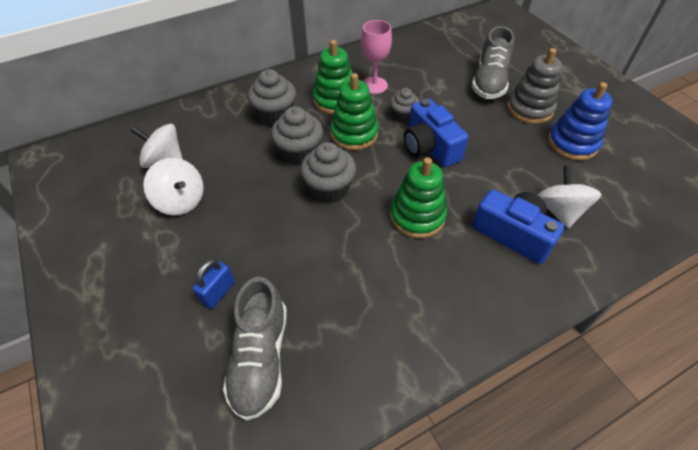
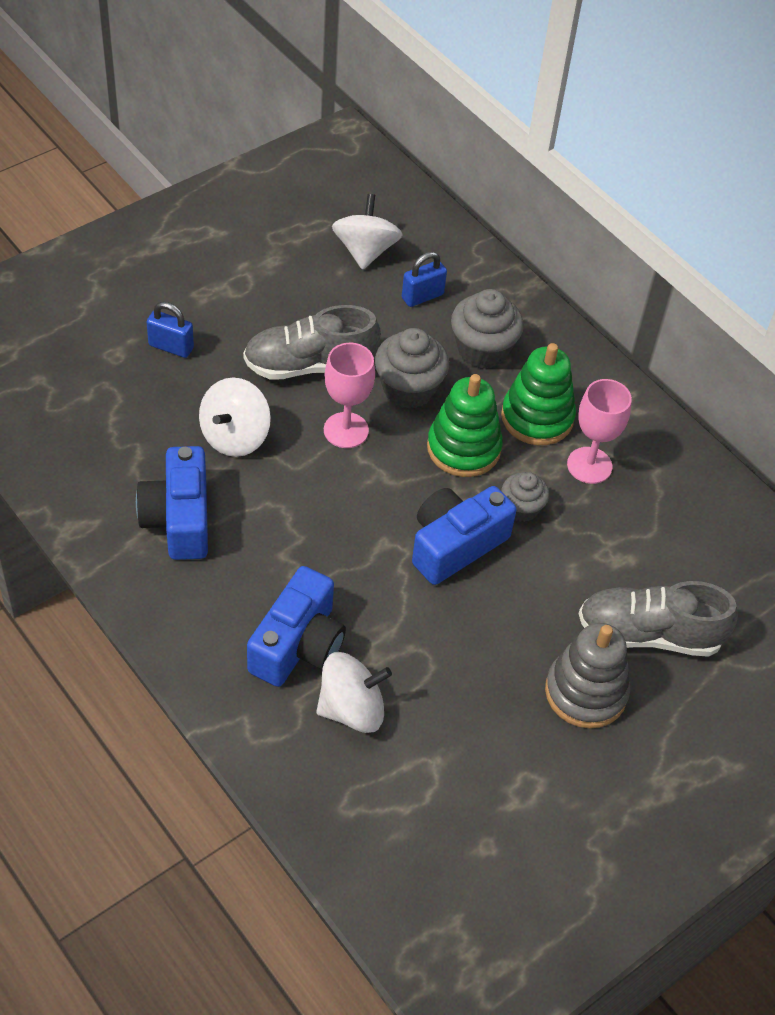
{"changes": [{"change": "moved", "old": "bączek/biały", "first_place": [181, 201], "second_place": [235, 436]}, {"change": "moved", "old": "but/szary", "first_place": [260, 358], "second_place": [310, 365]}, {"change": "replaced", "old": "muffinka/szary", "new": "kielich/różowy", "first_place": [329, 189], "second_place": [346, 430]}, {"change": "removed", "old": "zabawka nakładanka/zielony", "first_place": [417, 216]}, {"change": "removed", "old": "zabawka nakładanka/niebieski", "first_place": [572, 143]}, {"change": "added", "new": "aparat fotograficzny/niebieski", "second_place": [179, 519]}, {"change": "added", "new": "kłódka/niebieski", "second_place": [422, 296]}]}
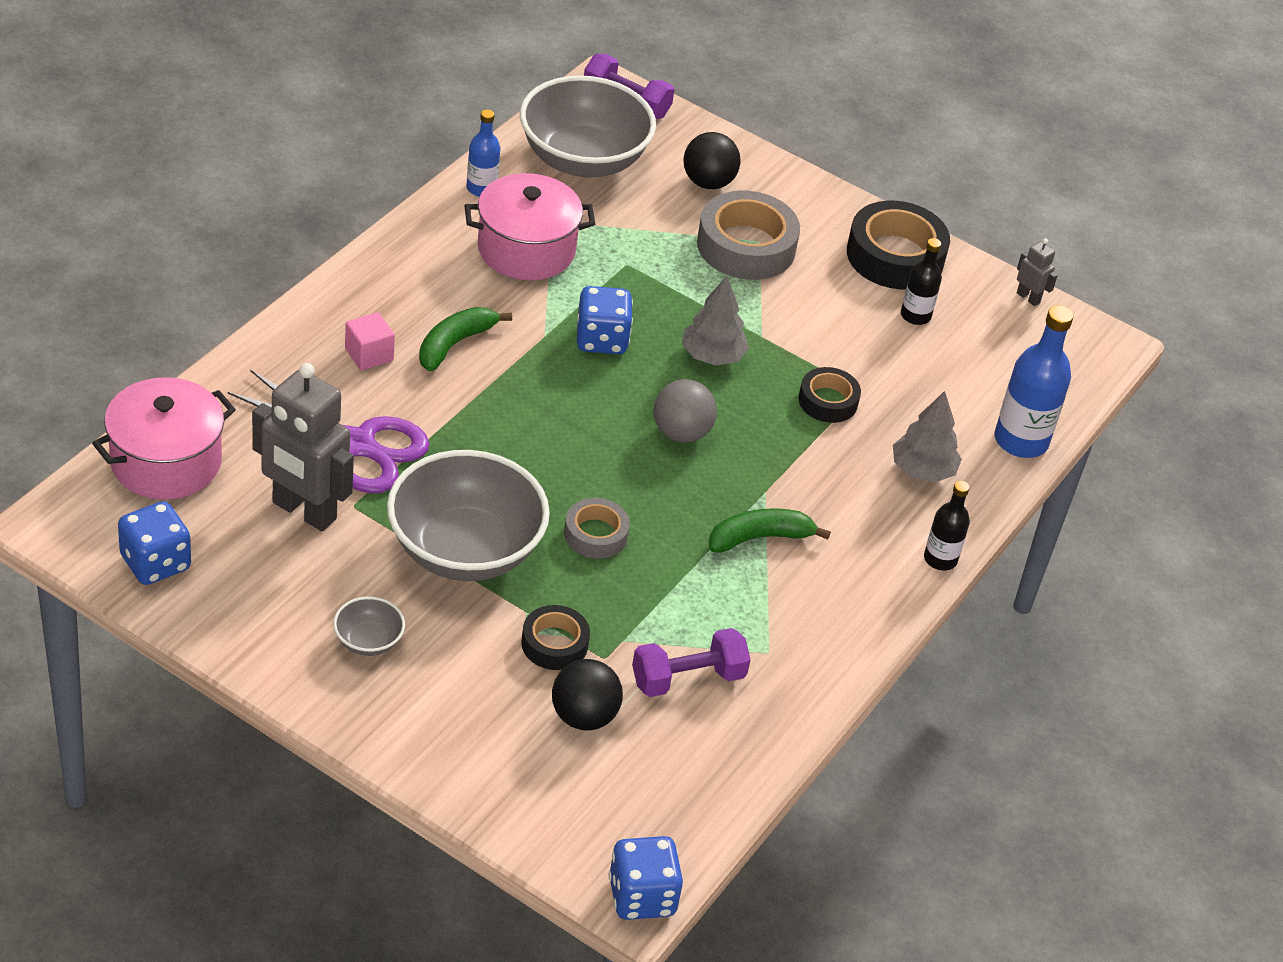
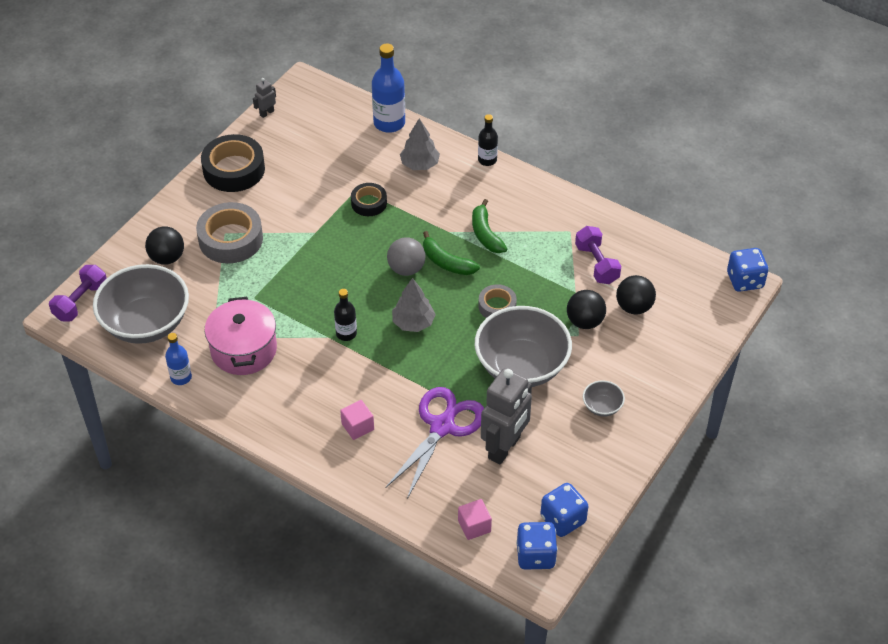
{"changes": [{"change": "replaced", "old": "garnek/różowy", "new": "sześcian/różowy", "first_place": [166, 462], "second_place": [474, 526]}, {"change": "moved", "old": "banan/zielony", "first_place": [454, 344], "second_place": [446, 262]}, {"change": "replaced", "old": "taśma klejąca/czarny", "new": "piłka/czarny", "first_place": [554, 644], "second_place": [585, 321]}, {"change": "moved", "old": "kostka do gry/niebieski", "first_place": [601, 340], "second_place": [535, 555]}, {"change": "moved", "old": "drzewko/szary", "first_place": [712, 356], "second_place": [413, 323]}, {"change": "moved", "old": "butelka/czarny", "first_place": [915, 315], "second_place": [346, 333]}]}
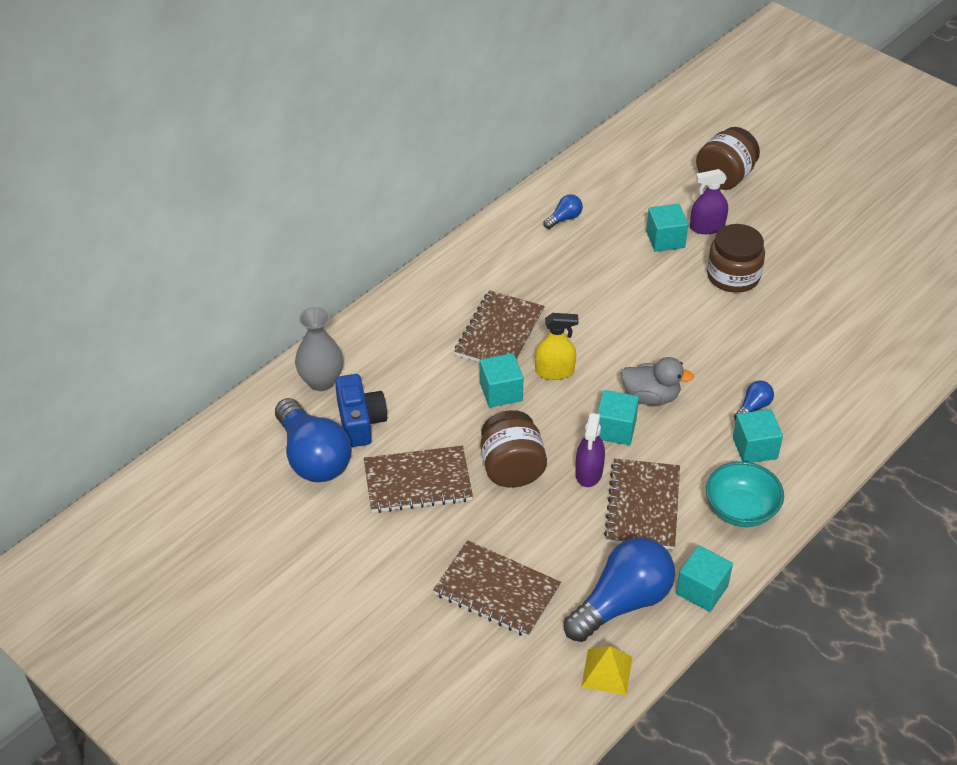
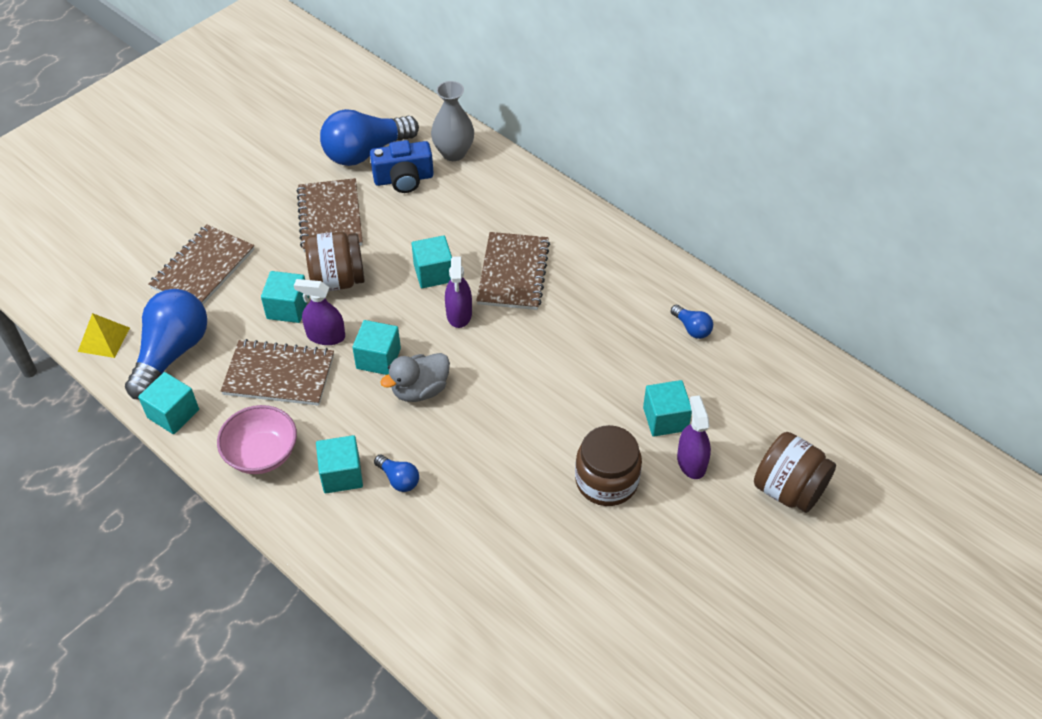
{"changes": [{"change": "turned", "old": "zeszyt/brązowy", "first_place": [500, 333], "second_place": [513, 273], "degrees": 75}, {"change": "recoloured", "old": "spryskiwacz/żółty", "new": "spryskiwacz/fioletowy", "first_place": [554, 371], "second_place": [459, 314]}, {"change": "turned", "old": "żarówka/niebieski", "first_place": [622, 603], "second_place": [172, 353], "degrees": -120}, {"change": "turned", "old": "kaczka/szary", "first_place": [651, 397], "second_place": [420, 390], "degrees": 45}, {"change": "recoloured", "old": "miska/turkusowy", "new": "miska/różowy", "first_place": [741, 510], "second_place": [262, 454]}, {"change": "added", "new": "sześcian/turkusowy", "second_place": [288, 308]}]}
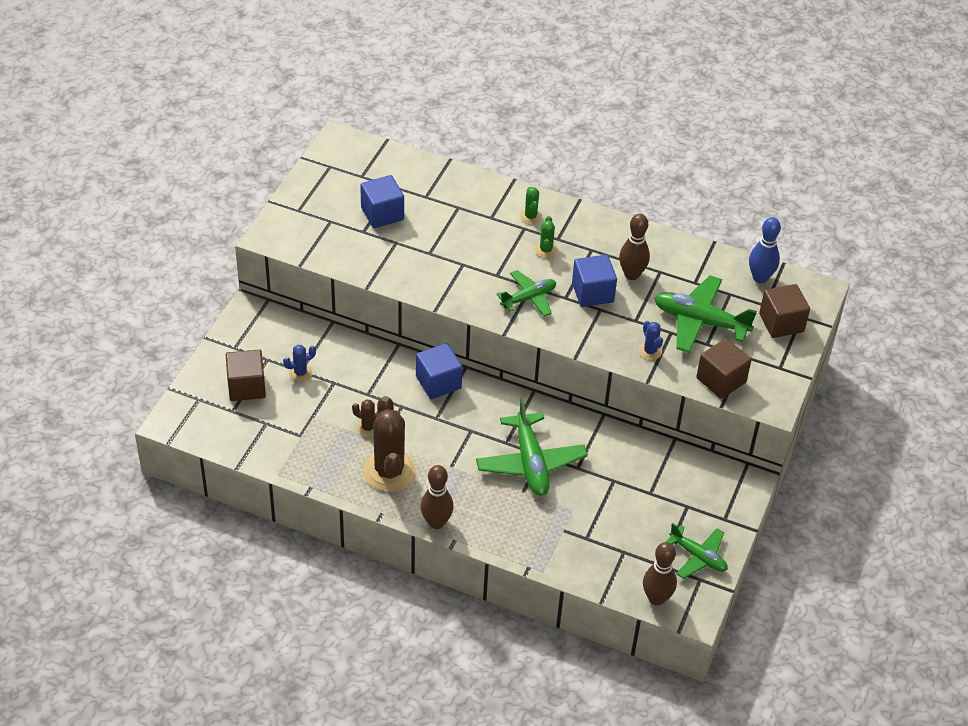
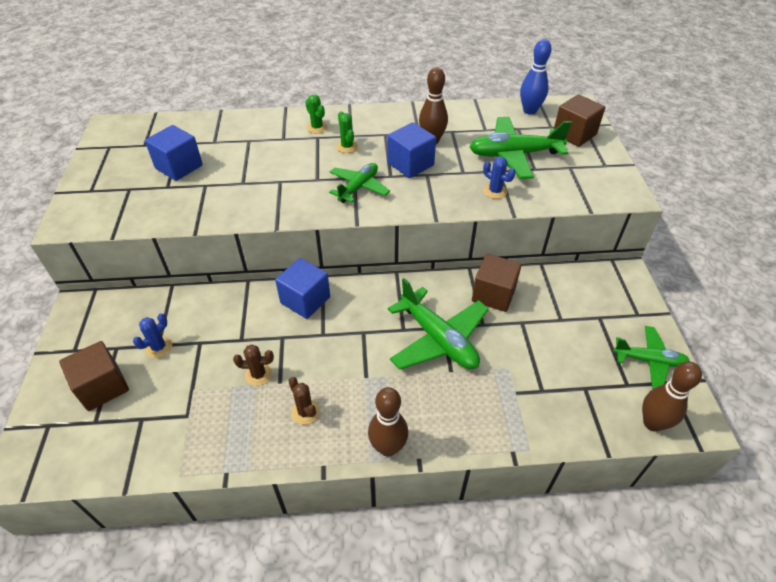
{"changes": [{"change": "resized", "old": "kaktus/brązowy", "first_place": [389, 471], "second_place": [305, 412], "factor": 0.46}, {"change": "moved", "old": "sześcian/brązowy", "first_place": [721, 380], "second_place": [493, 294]}]}
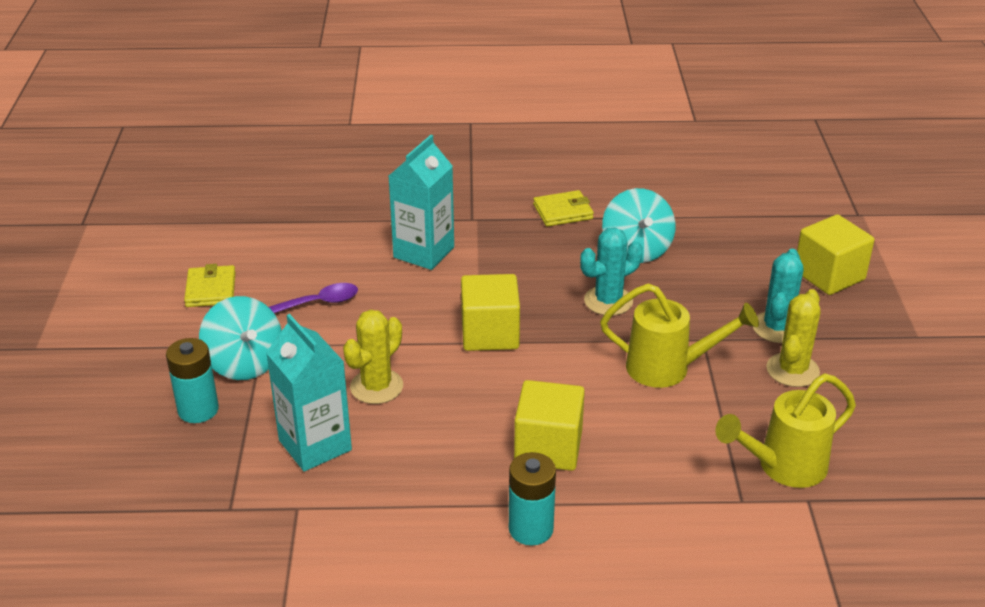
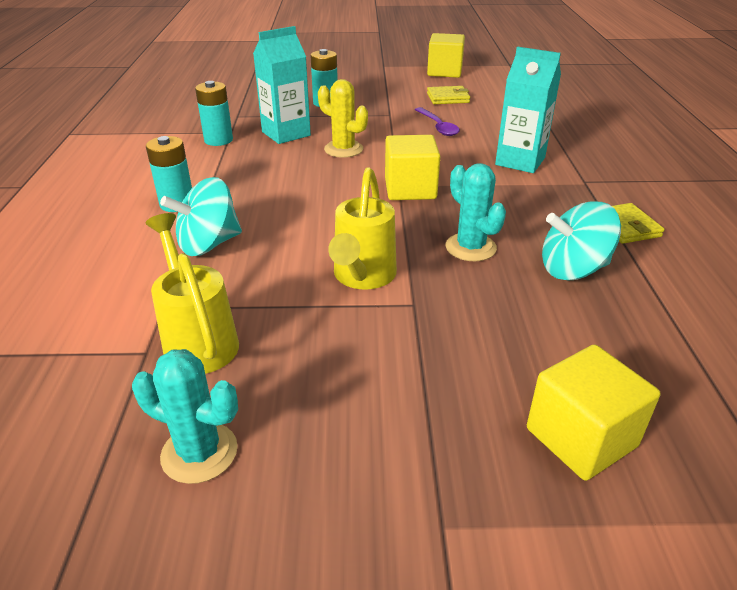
{"changes": [{"change": "moved", "old": "bączek/turkusowy", "first_place": [244, 363], "second_place": [208, 244]}, {"change": "moved", "old": "sześcian/żółty", "first_place": [548, 447], "second_place": [444, 72]}, {"change": "moved", "old": "kaktus/turkusowy", "first_place": [777, 327], "second_place": [199, 452]}, {"change": "removed", "old": "kaktus/żółty", "first_place": [792, 370]}, {"change": "added", "new": "bateria/turkusowy", "second_place": [218, 140]}]}
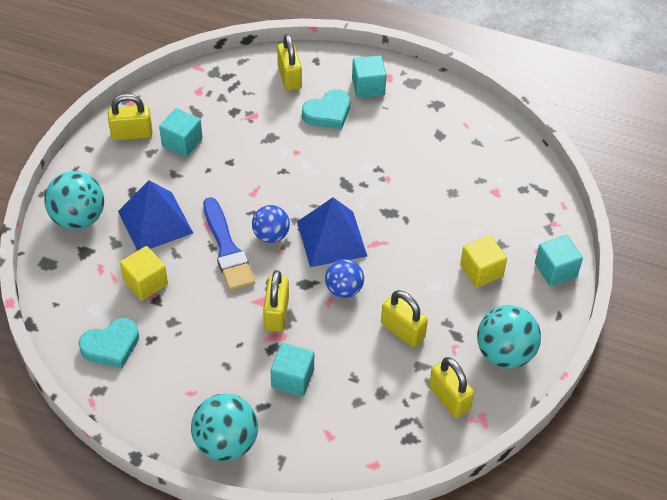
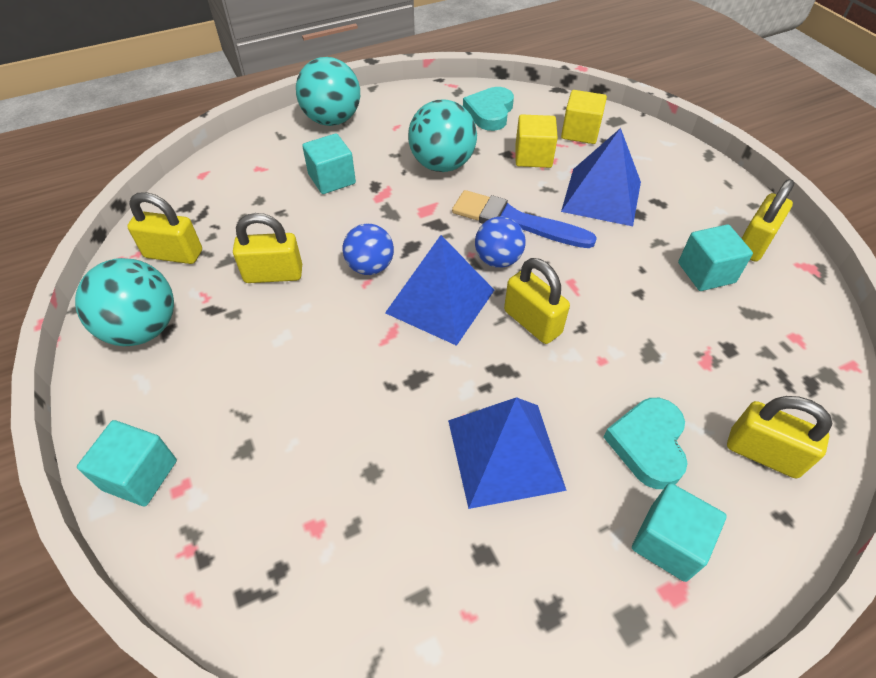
{"changes": [{"change": "moved", "old": "piłka/turkusowy", "first_place": [78, 218], "second_place": [442, 164]}, {"change": "moved", "old": "kłódka/żółty", "first_place": [276, 313], "second_place": [532, 322]}, {"change": "moved", "old": "sześcian/żółty", "first_place": [481, 271], "second_place": [580, 132]}, {"change": "added", "new": "piramida/niebieski", "second_place": [505, 453]}]}
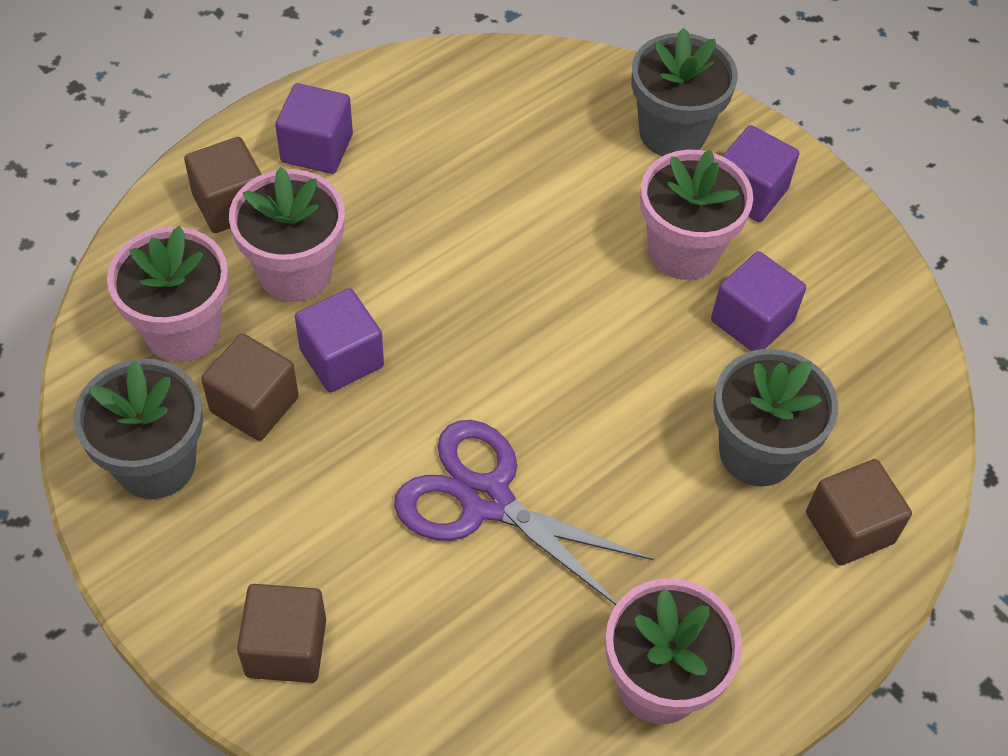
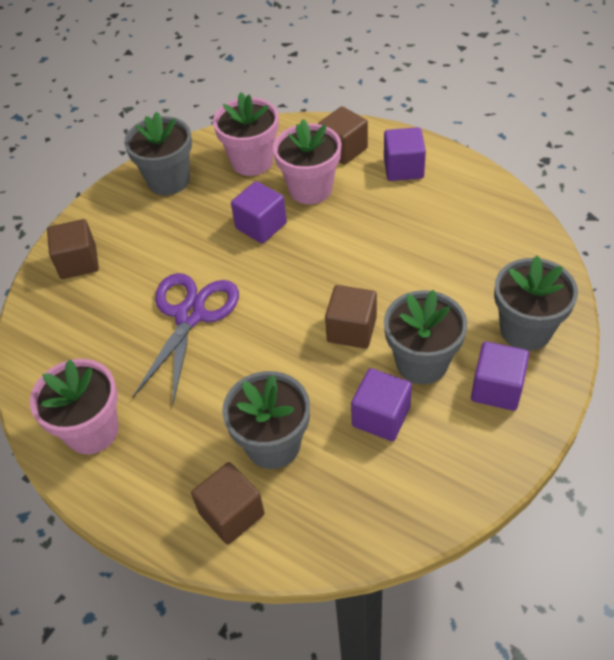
{"changes": [{"change": "moved", "old": "sześcian/brązowy", "first_place": [254, 404], "second_place": [351, 329]}, {"change": "recoloured", "old": "doniczka/różowy", "new": "doniczka/szary", "first_place": [683, 251], "second_place": [422, 362]}]}
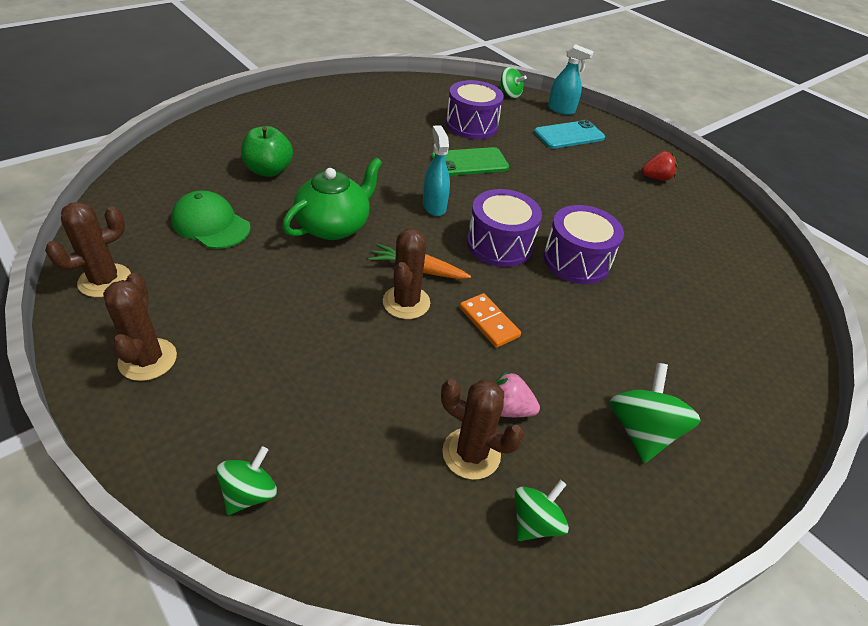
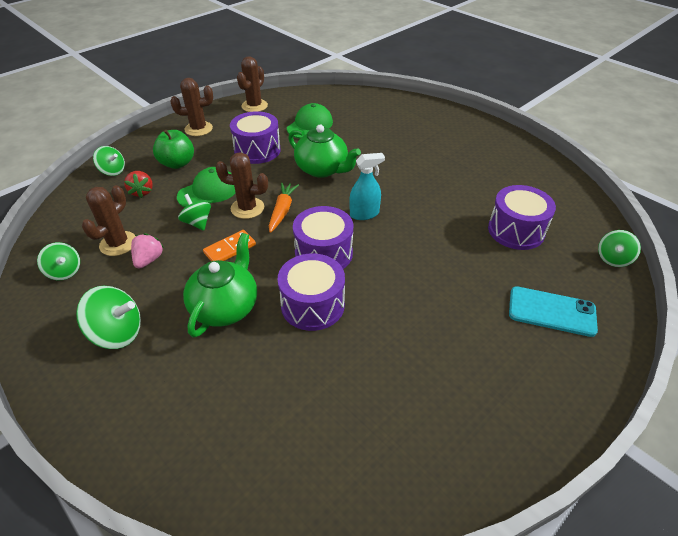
{"changes": [{"change": "turned", "old": "kaktus/brązowy", "first_place": [105, 280], "second_place": [254, 106], "degrees": 75}, {"change": "moved", "old": "jabłko/zielony", "first_place": [269, 170], "second_place": [177, 163]}, {"change": "removed", "old": "telefon/zielony", "first_place": [469, 162]}, {"change": "turned", "old": "telefon/turkusowy", "first_place": [569, 135], "second_place": [551, 311], "degrees": -45}, {"change": "removed", "old": "spryskiwacz/turkusowy", "first_place": [561, 110]}, {"change": "moved", "old": "truskawka/czerwony", "first_place": [655, 178], "second_place": [142, 192]}, {"change": "added", "new": "czapka/zielony", "second_place": [208, 191]}, {"change": "added", "new": "bączek/zielony", "second_place": [197, 223]}, {"change": "added", "new": "imbryk/zielony", "second_place": [226, 307]}, {"change": "added", "new": "bęben/fioletowy", "second_place": [257, 150]}]}
